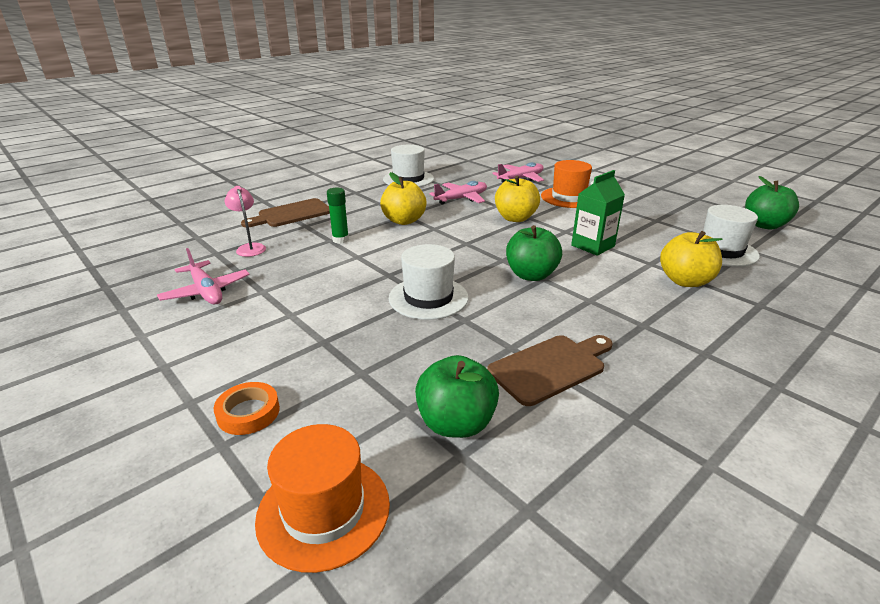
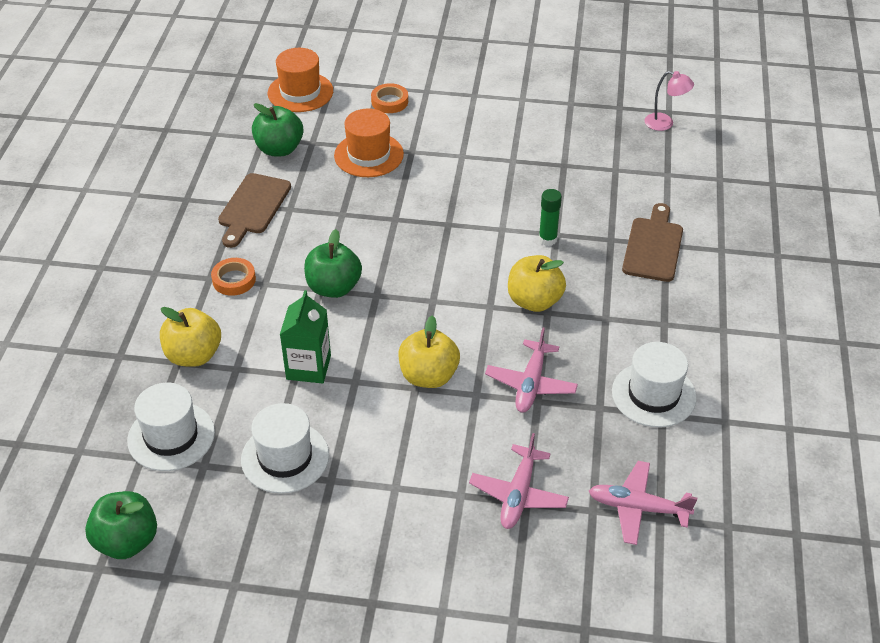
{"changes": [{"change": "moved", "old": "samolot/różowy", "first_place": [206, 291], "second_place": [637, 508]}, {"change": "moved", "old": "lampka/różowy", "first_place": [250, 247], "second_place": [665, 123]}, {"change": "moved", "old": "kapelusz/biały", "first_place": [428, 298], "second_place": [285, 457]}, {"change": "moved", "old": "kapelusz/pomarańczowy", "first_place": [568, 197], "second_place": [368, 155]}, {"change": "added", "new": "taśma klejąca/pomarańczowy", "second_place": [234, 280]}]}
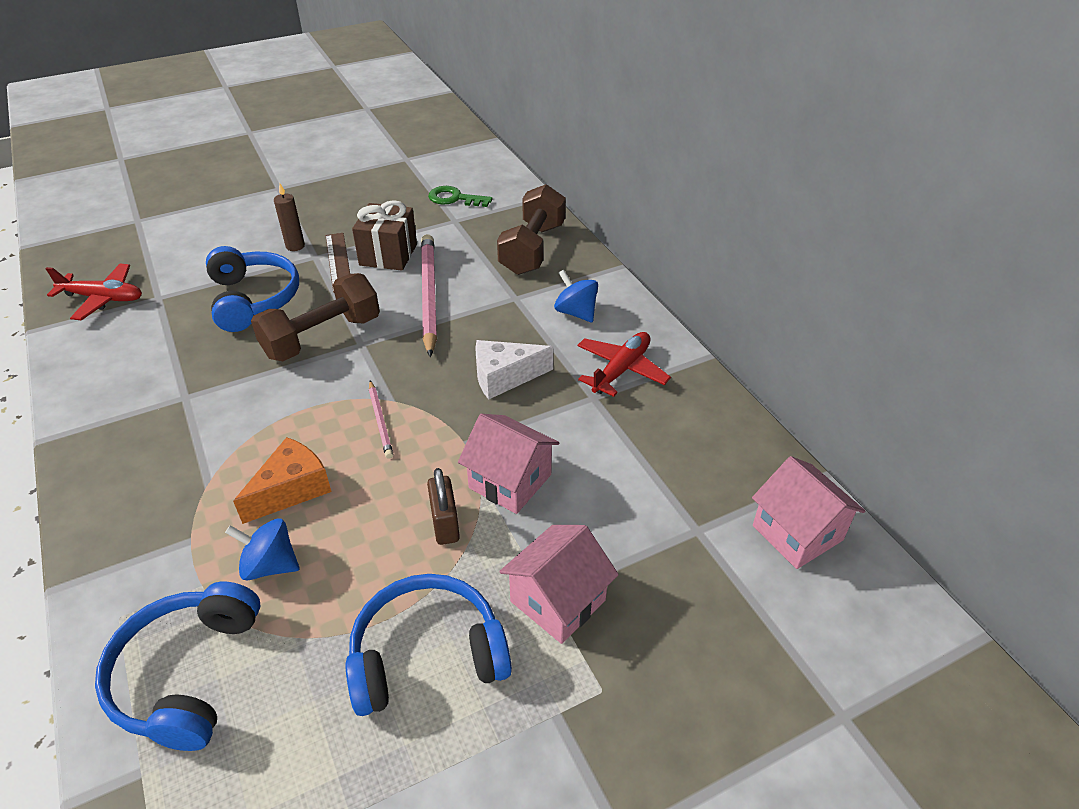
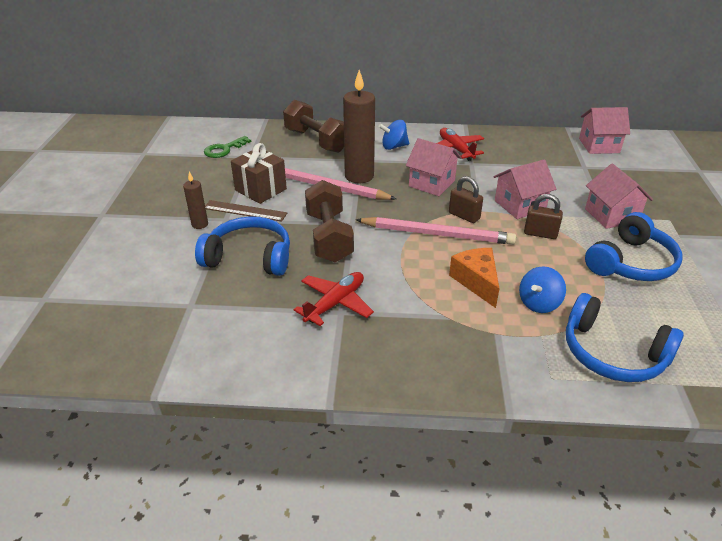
{"changes": [{"change": "moved", "old": "samolot/czerwony", "first_place": [103, 298], "second_place": [335, 303]}, {"change": "turned", "old": "słuchawki/niebieski", "first_place": [427, 655], "second_place": [631, 263], "degrees": -150}, {"change": "resized", "old": "ołówek/różowy", "first_place": [380, 421], "second_place": [437, 234], "factor": 2.05}, {"change": "replaced", "old": "ser/biały", "new": "domek/różowy", "first_place": [504, 377], "second_place": [431, 183]}, {"change": "added", "new": "świeca/brązowy", "second_place": [359, 176]}, {"change": "added", "new": "kłódka/brązowy", "second_place": [464, 216]}]}
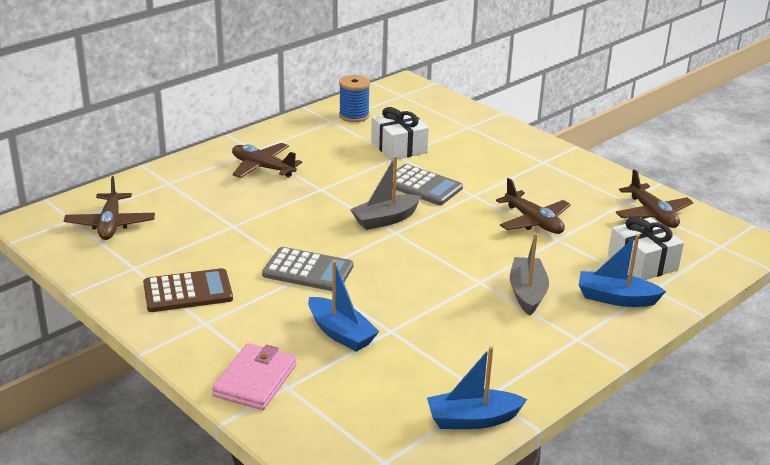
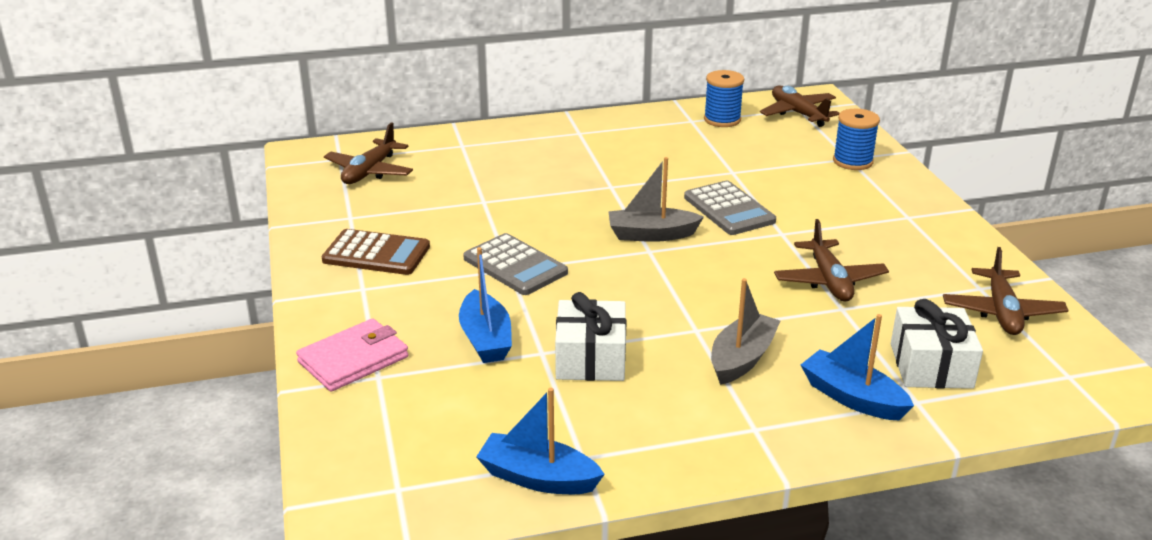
{"changes": [{"change": "moved", "old": "samolot/brązowy", "first_place": [263, 168], "second_place": [798, 113]}, {"change": "moved", "old": "prezent/biały", "first_place": [399, 147], "second_place": [591, 358]}, {"change": "added", "new": "szpulka/niebieski", "second_place": [852, 161]}]}
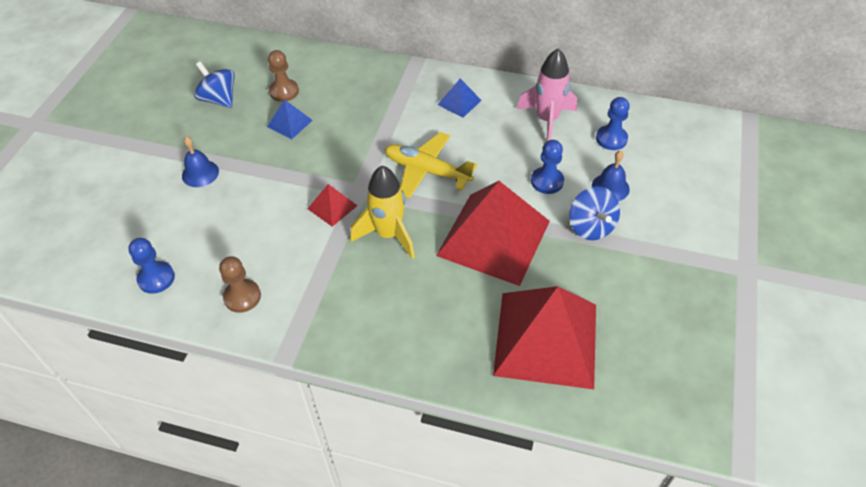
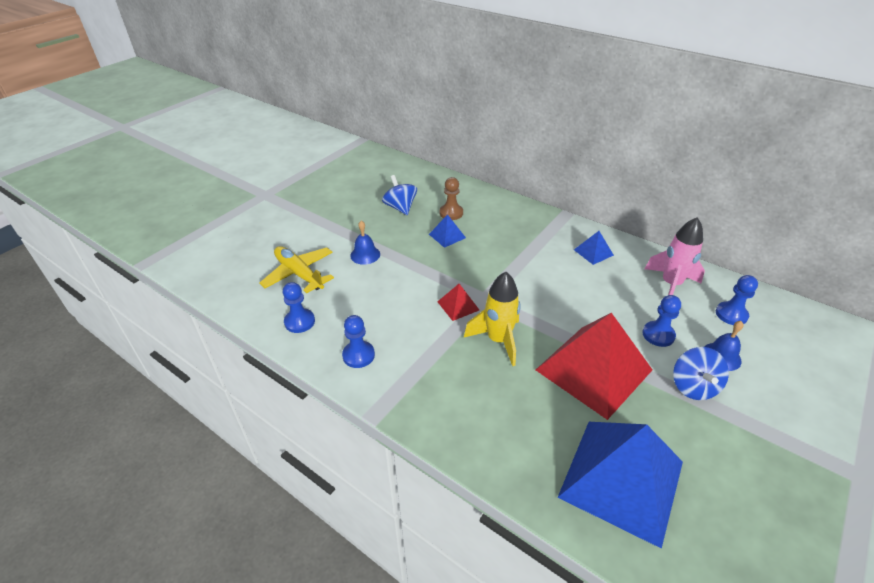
{"changes": [{"change": "recoloured", "old": "pionek/brązowy", "new": "pionek/niebieski", "first_place": [242, 297], "second_place": [358, 355]}, {"change": "moved", "old": "samolot/żółty", "first_place": [427, 171], "second_place": [299, 274]}, {"change": "recoloured", "old": "piramida/czerwony", "new": "piramida/niebieski", "first_place": [546, 339], "second_place": [622, 479]}]}
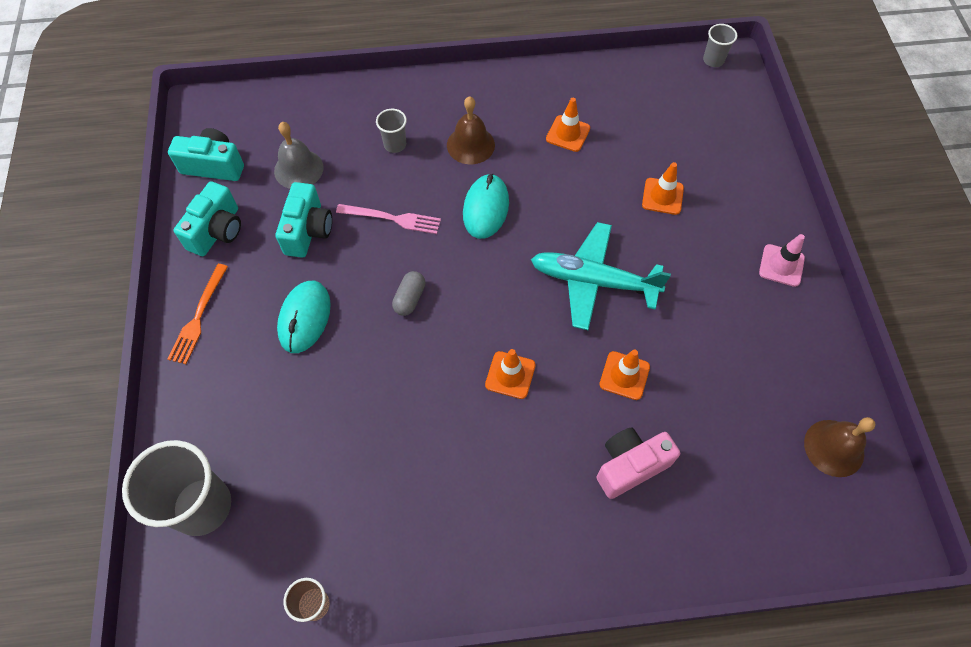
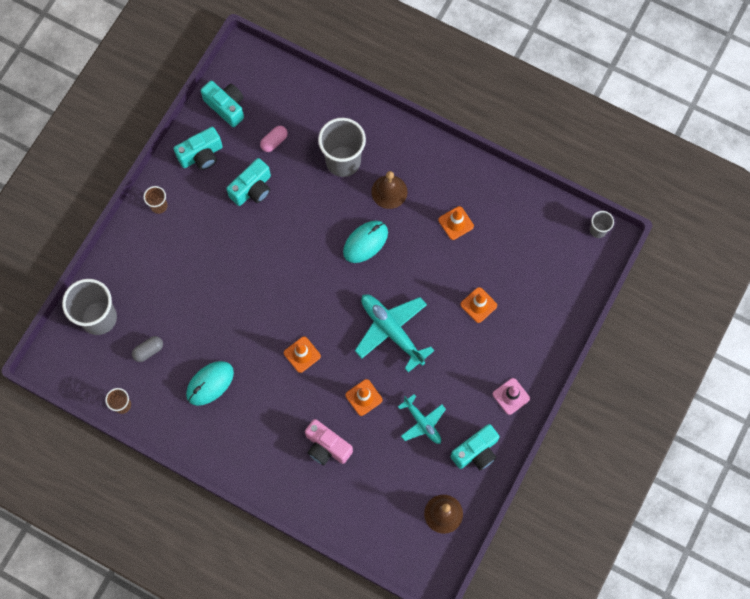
{"changes": [{"change": "replaced", "old": "widelec/pomarańczowy", "new": "szklanka/brązowy", "first_place": [198, 317], "second_place": [159, 206]}, {"change": "replaced", "old": "dzwonek/szary", "new": "kapsułka/różowy", "first_place": [298, 169], "second_place": [274, 141]}, {"change": "moved", "old": "myszka/turkusowy", "first_place": [304, 318], "second_place": [210, 383]}, {"change": "removed", "old": "widelec/różowy", "first_place": [392, 219]}, {"change": "resized", "old": "szklanka/szary", "first_place": [395, 145], "second_place": [343, 161], "factor": 2.08}, {"change": "moved", "old": "kapsułka/szary", "first_place": [409, 298], "second_place": [148, 351]}, {"change": "turned", "old": "aparat fotograficzny/różowy", "first_place": [630, 466], "second_place": [327, 447], "degrees": -150}, {"change": "added", "new": "samolot/turkusowy", "second_place": [422, 422]}, {"change": "added", "new": "aparat fotograficzny/turkusowy", "second_place": [476, 452]}]}
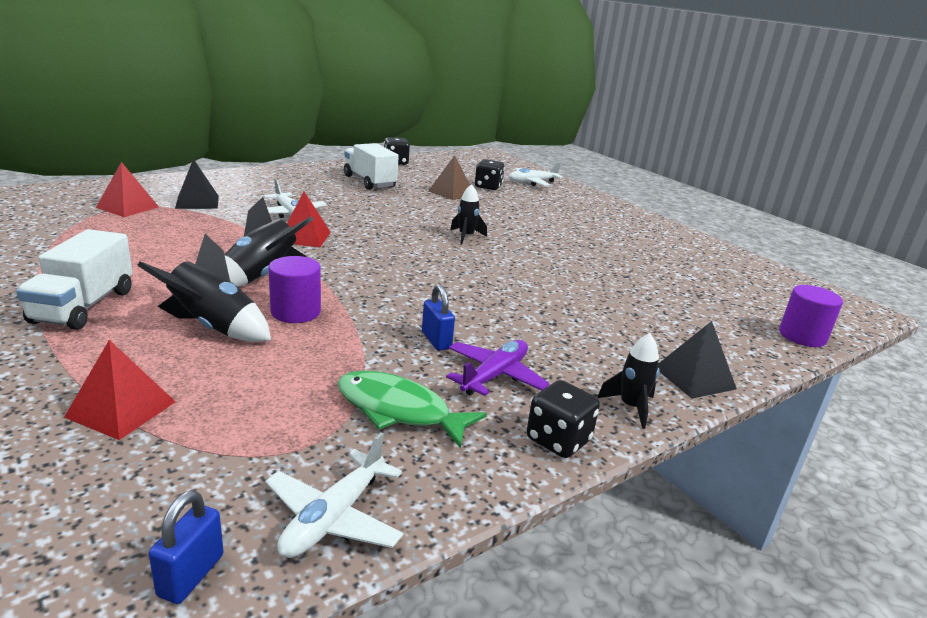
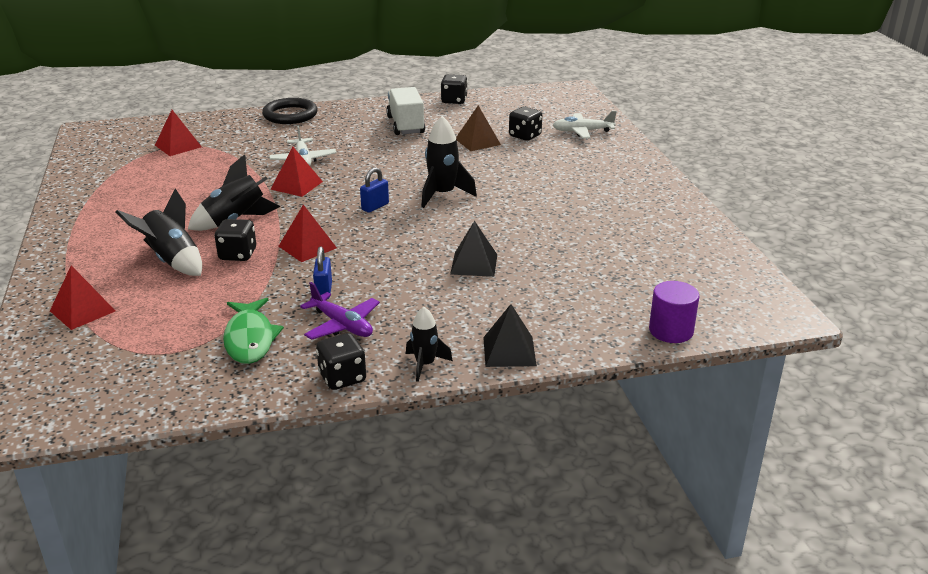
{"changes": [{"change": "removed", "old": "ciężarówka/biały", "first_place": [83, 306]}, {"change": "moved", "old": "kłódka/niebieski", "first_place": [191, 575], "second_place": [375, 207]}, {"change": "moved", "old": "piramida/czarny", "first_place": [197, 202], "second_place": [474, 264]}, {"change": "removed", "old": "samolot/biały", "first_place": [334, 517]}, {"change": "replaced", "old": "walec/fioletowy", "new": "kostka do gry/czarny", "first_place": [295, 312], "second_place": [238, 254]}, {"change": "turned", "old": "ryba/zielony", "first_place": [398, 410], "second_place": [250, 339], "degrees": -150}, {"change": "turned", "old": "samolot/fioletowy", "first_place": [494, 376], "second_place": [342, 325], "degrees": 75}, {"change": "resized", "old": "rakieta/czarny", "first_place": [466, 236], "second_place": [443, 195], "factor": 1.61}, {"change": "added", "new": "pierścień/czarny", "second_place": [290, 115]}, {"change": "added", "new": "piramida/czerwony", "second_place": [307, 247]}]}
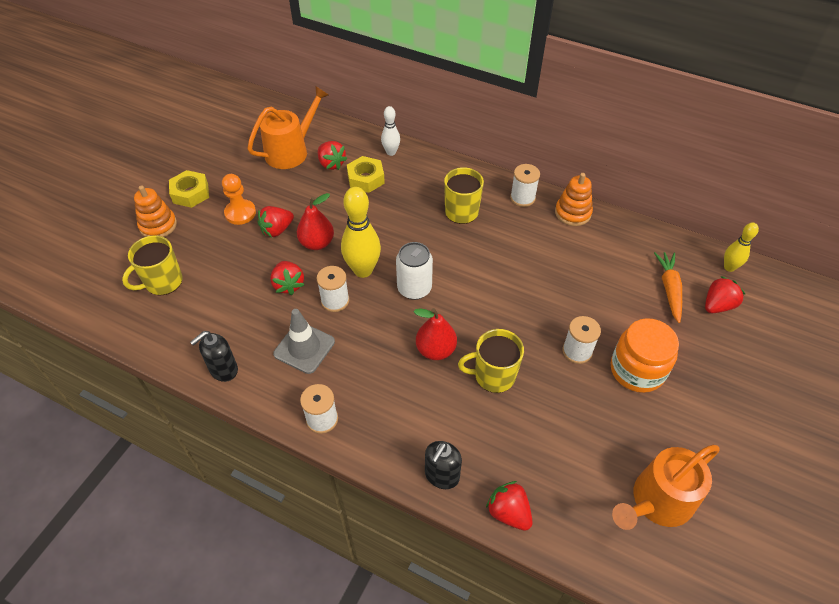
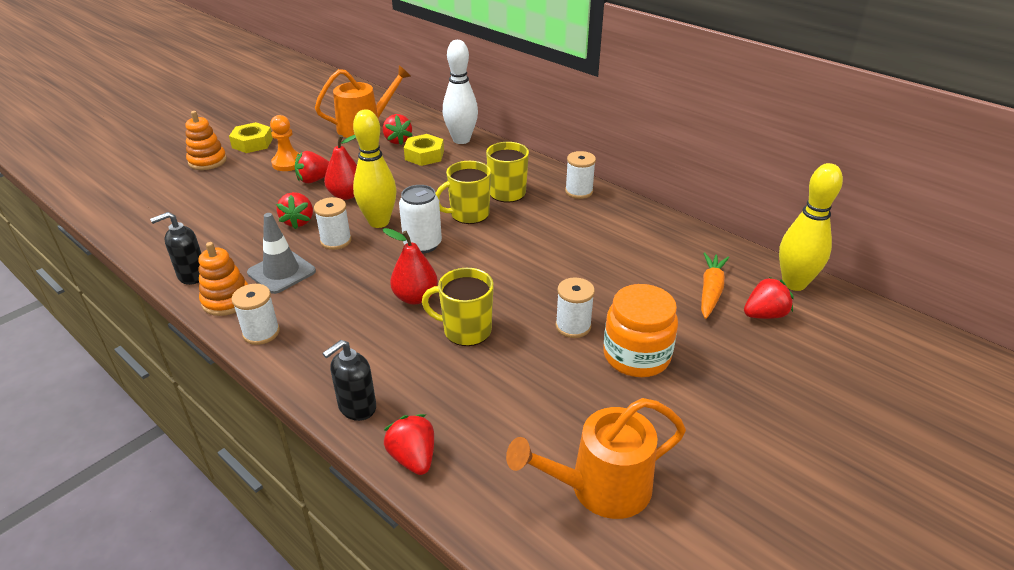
{"changes": [{"change": "moved", "old": "kubek/żółty", "first_place": [163, 282], "second_place": [468, 214]}, {"change": "resized", "old": "kręgiel/biały", "first_place": [391, 152], "second_place": [461, 140], "factor": 1.75}, {"change": "moved", "old": "zabawka nakładanka/pomarańczowy", "first_place": [572, 213], "second_place": [227, 300]}, {"change": "resized", "old": "kręgiel/żółty", "first_place": [729, 267], "second_place": [794, 283], "factor": 1.75}]}
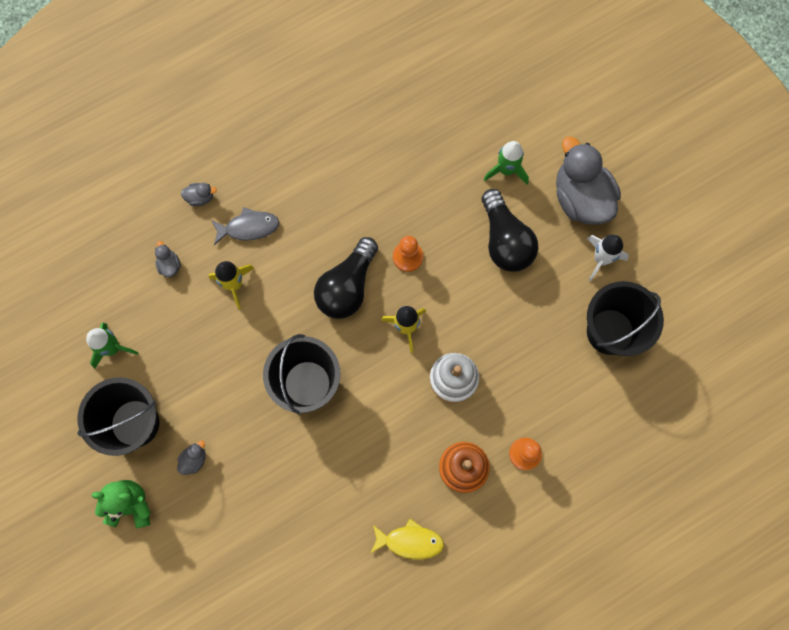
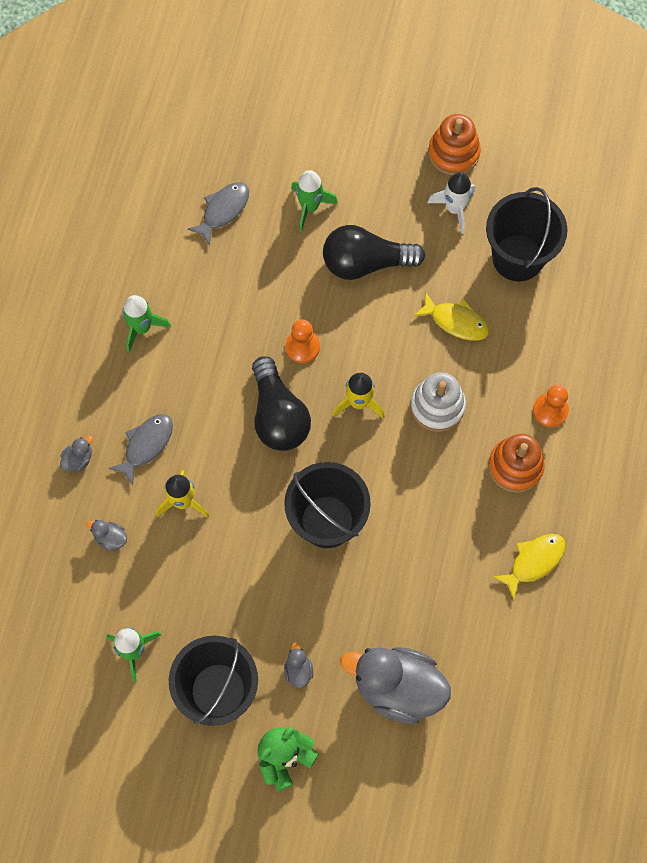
{"changes": [{"change": "turned", "old": "żarówka/czarny", "first_place": [505, 240], "second_place": [366, 262], "degrees": 150}, {"change": "moved", "old": "kaczka/szary", "first_place": [581, 198], "second_place": [397, 688]}, {"change": "added", "new": "rakieta/zielony", "second_place": [142, 328]}, {"change": "added", "new": "ryba/szary", "second_place": [223, 210]}, {"change": "added", "new": "ryba/żółty", "second_place": [456, 321]}, {"change": "added", "new": "zabawka nakładanka/pomarańczowy", "second_place": [453, 153]}]}
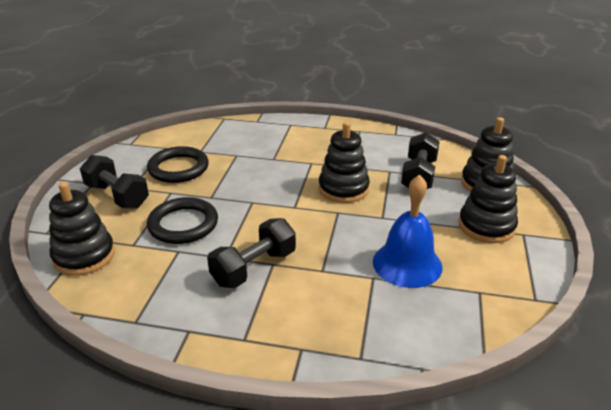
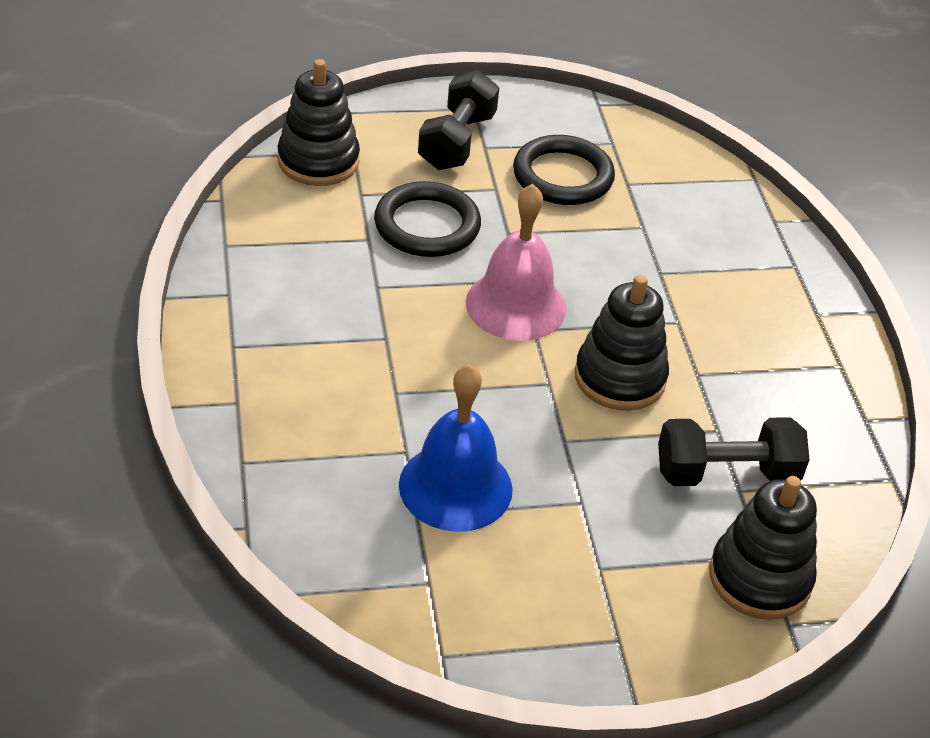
{"changes": [{"change": "removed", "old": "hantel/czarny", "first_place": [254, 268]}, {"change": "removed", "old": "zabawka nakładanka/czarny", "first_place": [486, 226]}, {"change": "added", "new": "dzwonek/różowy", "second_place": [516, 305]}]}
